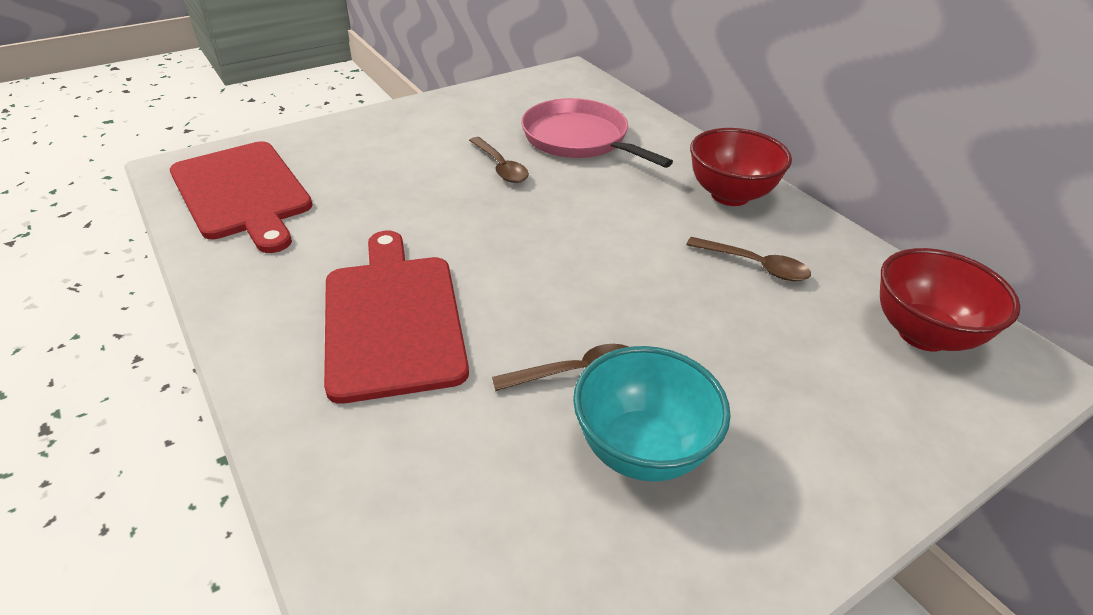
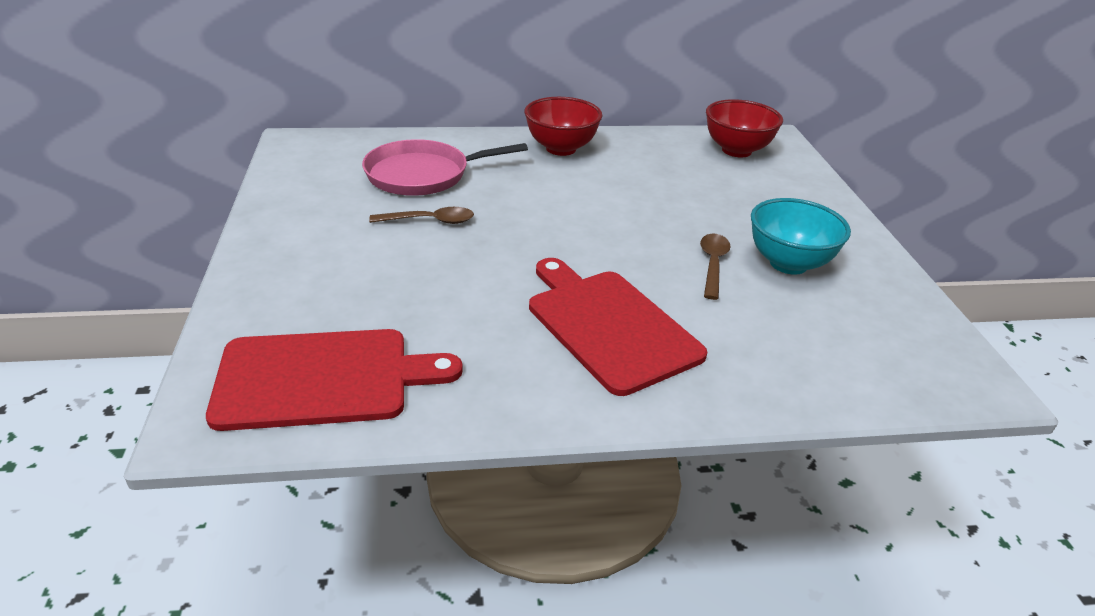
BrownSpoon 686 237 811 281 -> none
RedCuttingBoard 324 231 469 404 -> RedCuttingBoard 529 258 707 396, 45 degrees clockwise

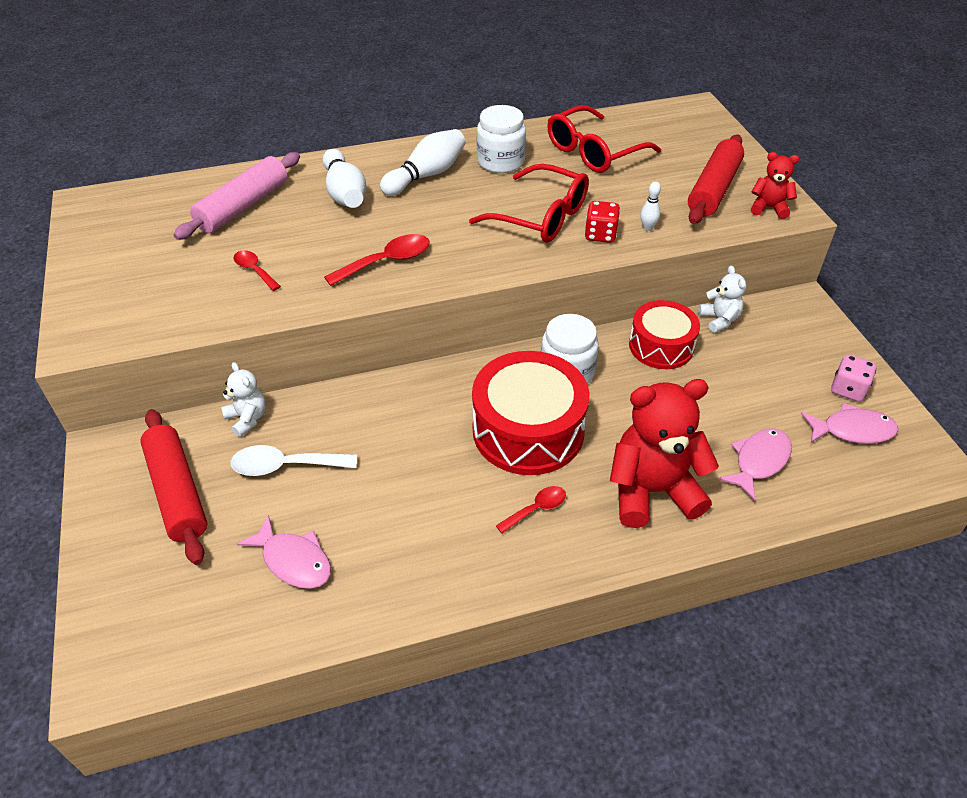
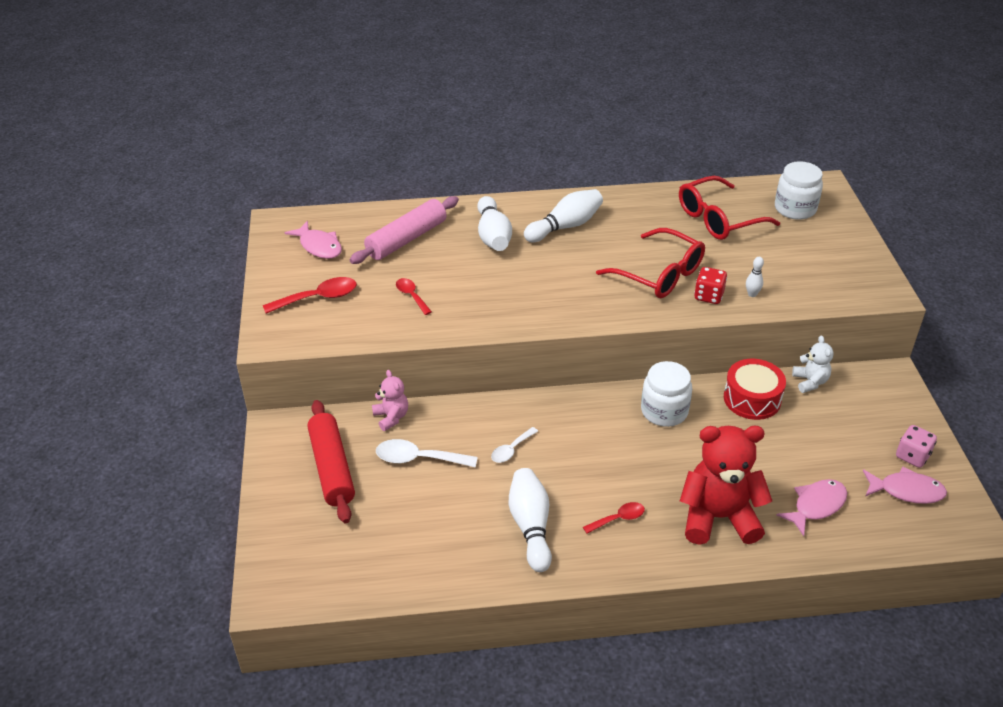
RedDrum 472 351 589 475 -> none
RedRollingPin 688 135 744 224 -> none
RedTeddyBear 751 152 799 219 -> none
none -> WhiteSpoon 491 427 538 463
none -> WhiteBowlingPin 509 468 552 572
PinkFish 237 515 331 589 -> PinkFish 285 221 342 259, moved
RedSpoon 324 234 430 286 -> RedSpoon 263 277 357 314, moved
WhiteJar 477 105 526 173 -> WhiteJar 775 161 823 220, moved
WhiteTeddyBear 221 362 266 437 -> PinkTeddyBear 372 370 408 431

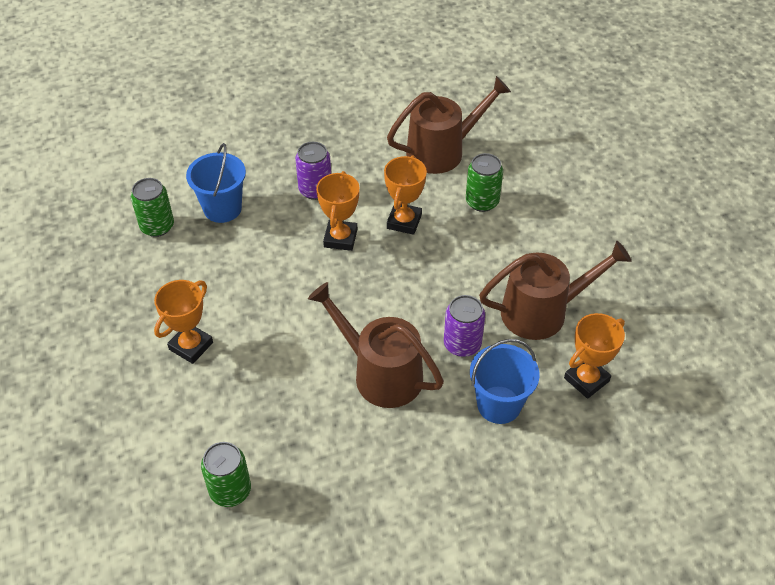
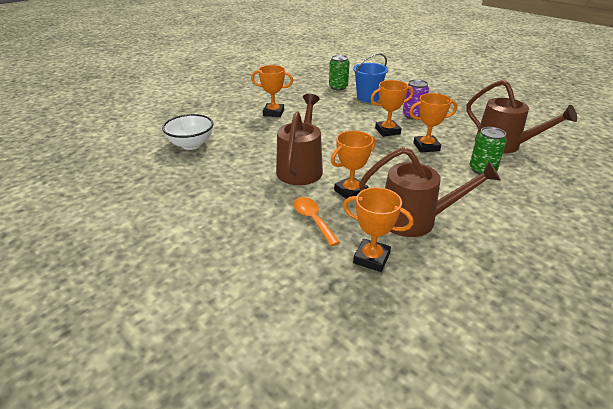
GreenCan 201 442 251 507 -> WhiteBowl 162 114 214 150
PurpleCan 444 295 485 357 -> OrangeTrophy 331 131 376 199
BlueBucket 470 339 540 424 -> OrangeSpoon 293 197 340 246
BrownWateringCan 479 241 631 340 -> BrownWateringCan 359 147 501 237, 45 degrees counterclockwise

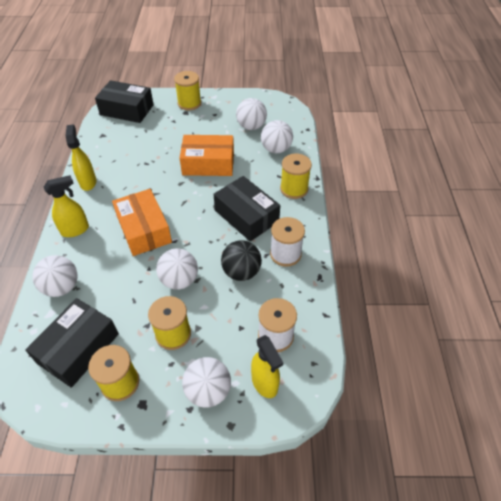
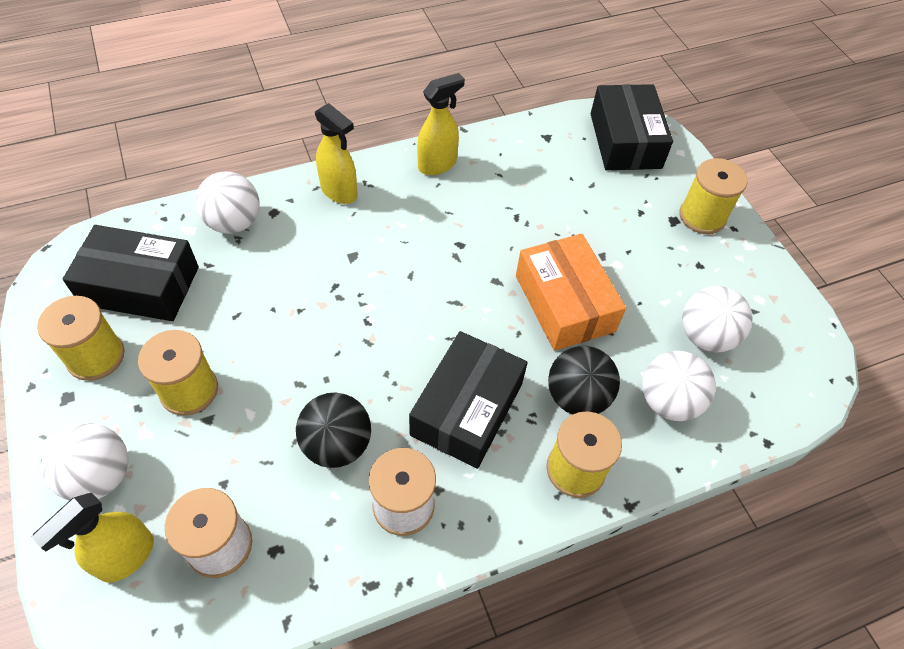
OrangeBox 112 189 172 256 -> none
WhiteBall 156 248 198 290 -> none
none -> BlackBall 548 346 620 415

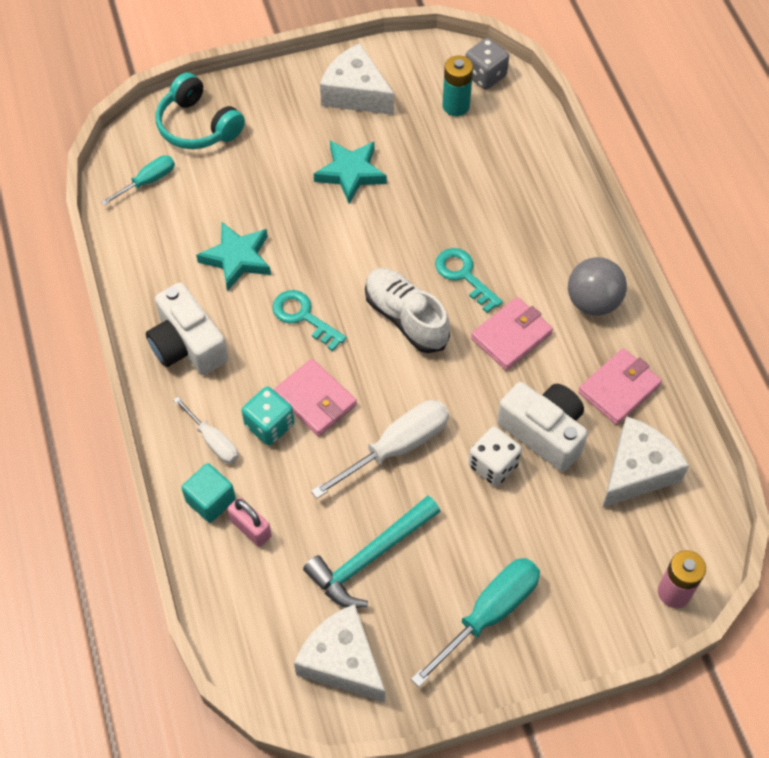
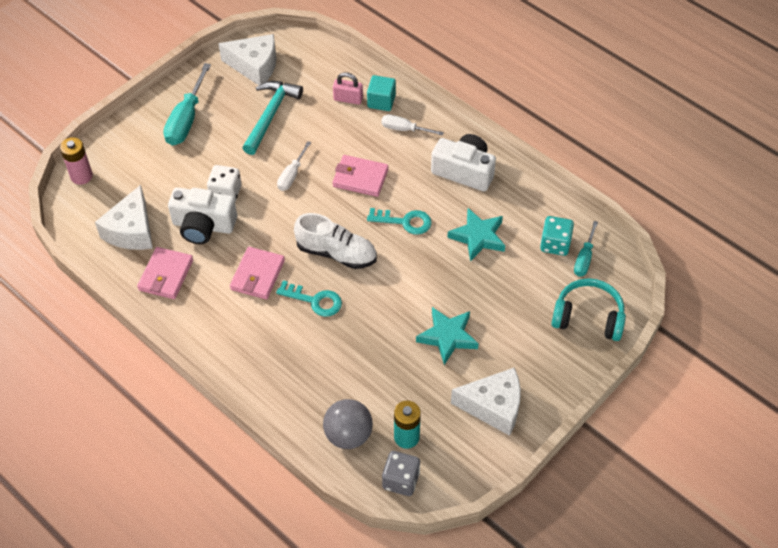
TurquoiseDice 242 387 294 446 -> TurquoiseDice 540 216 574 256, moved
GreyBall 568 257 627 316 -> GreyBall 323 399 373 449, moved
WhiteScrewdriver 311 400 449 499 -> WhiteScrewdriver 277 141 311 191, x0.59

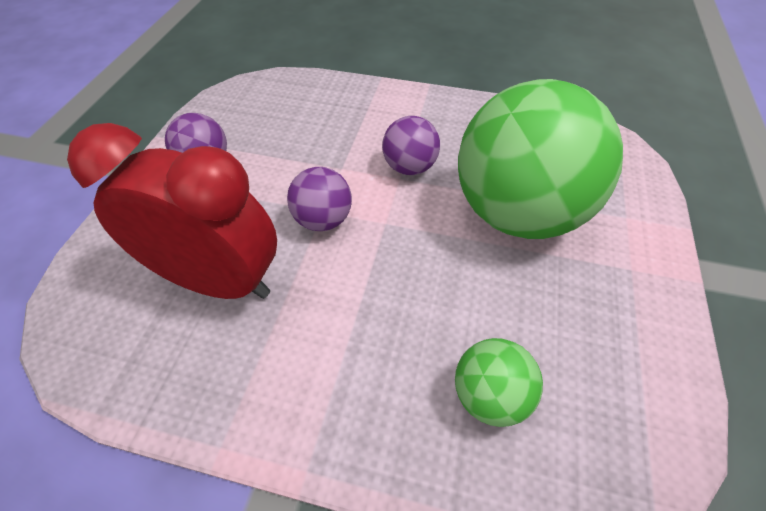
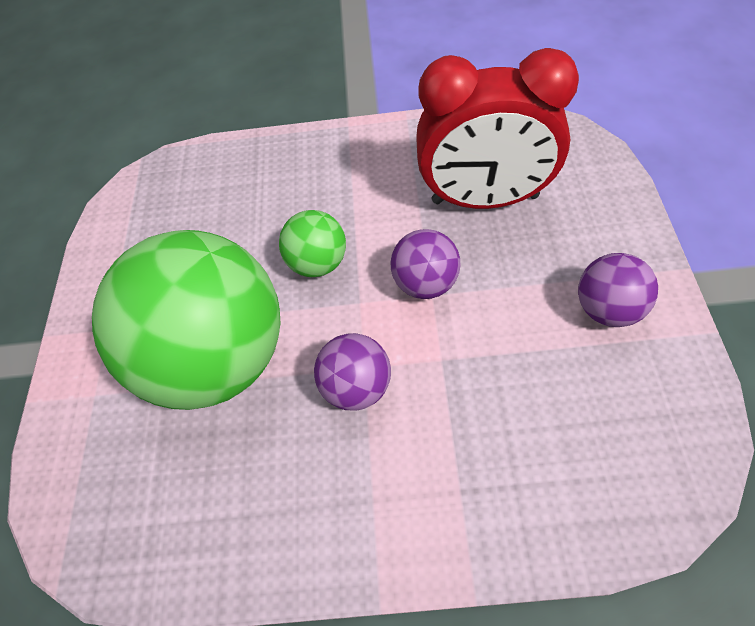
GreenBall 455 338 543 427 -> GreenBall 279 210 346 277, moved

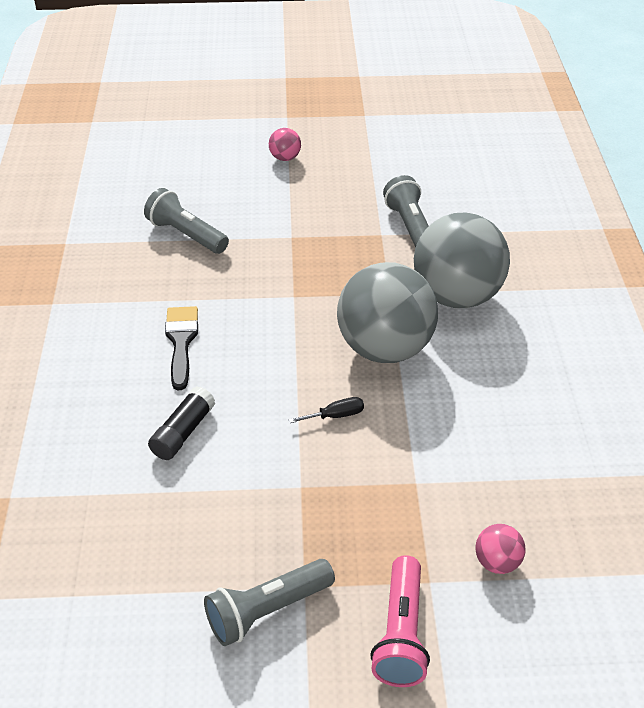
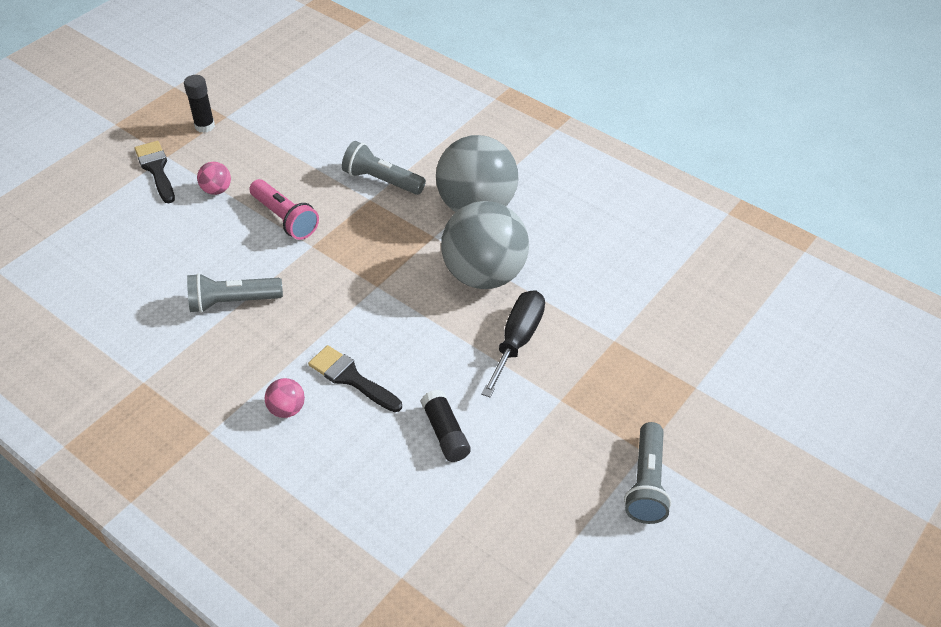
none -> BlackBrush 135 141 175 203
none -> BlackGlueStick 184 75 215 133
PinkFlashlight 370 555 430 687 -> PinkFlashlight 249 179 319 240, moved
PinkBall 475 524 526 574 -> PinkBall 264 378 305 418, moved
BlackScrewdriver 288 397 364 423 -> BlackScrewdriver 481 290 545 397, x2.04

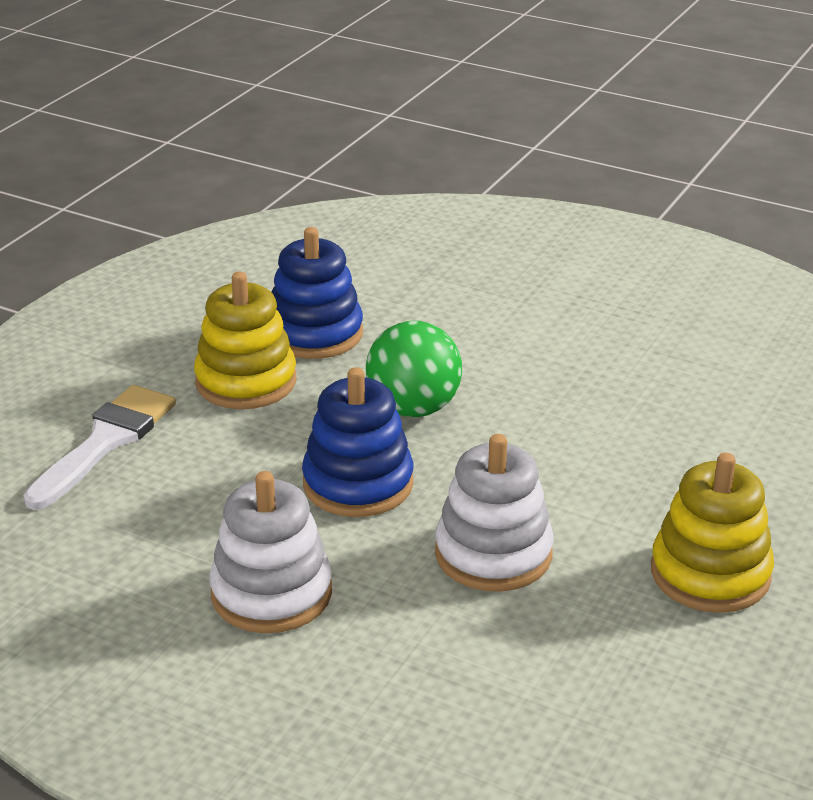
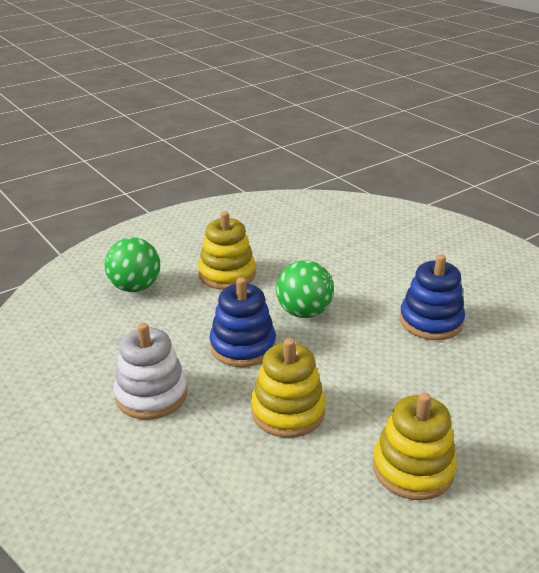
BlueStackingToy 272 227 363 359 -> BlueStackingToy 400 254 465 340, moved
WhiteBrush 23 385 176 510 -> GreenBall 104 237 160 292
WhiteStackingToy 435 434 553 592 -> YellowStackingToy 251 338 325 438

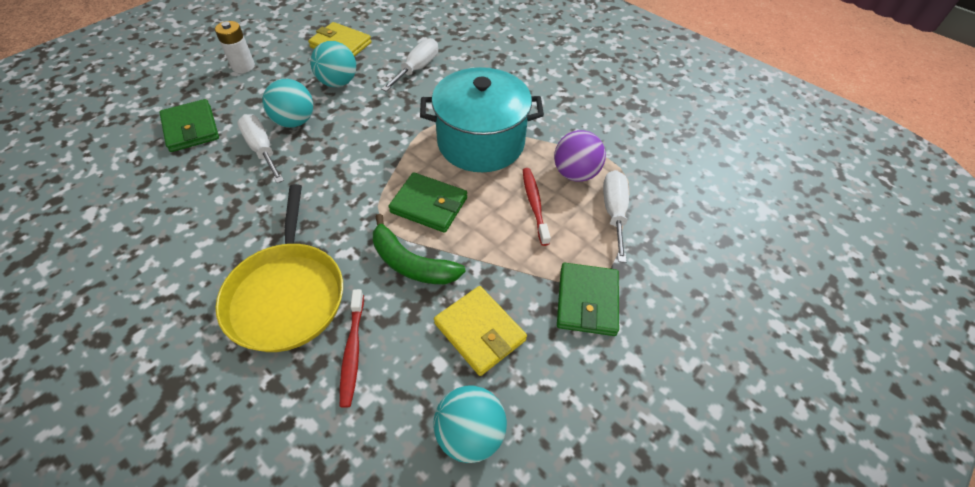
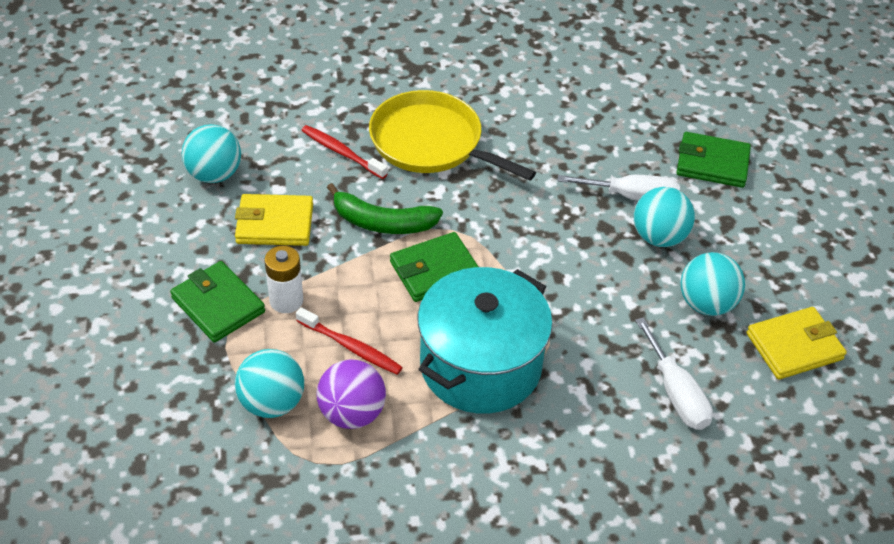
WhiteBattery 215 21 255 73 -> WhiteBattery 264 246 303 313, moved
WhiteScrewdriver 603 170 629 263 -> TurquoiseBall 235 349 304 418
GreenBanana 373 214 466 284 -> GreenBanana 327 183 443 234, 150 degrees counterclockwise

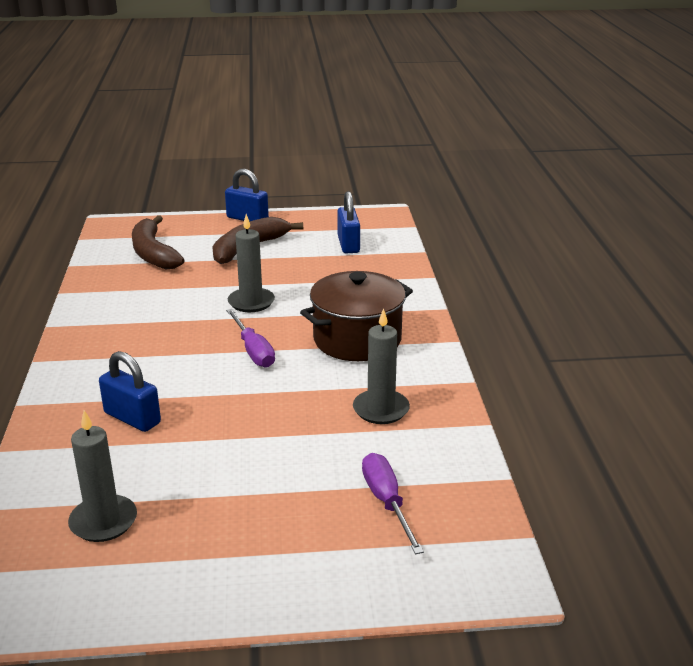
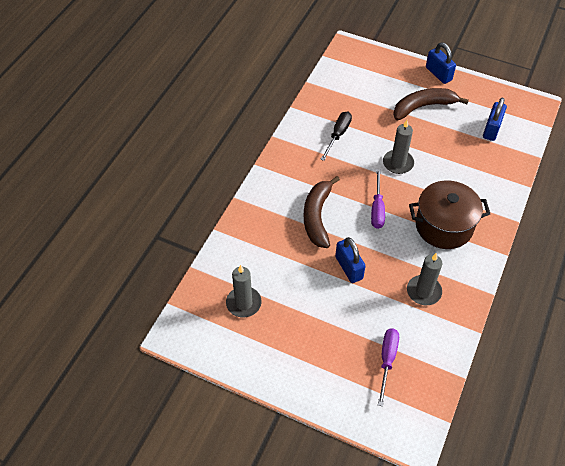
none -> BlackScrewdriver 320 111 352 161
BluePadlock 99 351 161 432 -> BluePadlock 335 237 365 283, moved
BrownBanana 132 215 184 269 -> BrownBanana 304 176 340 248, moved

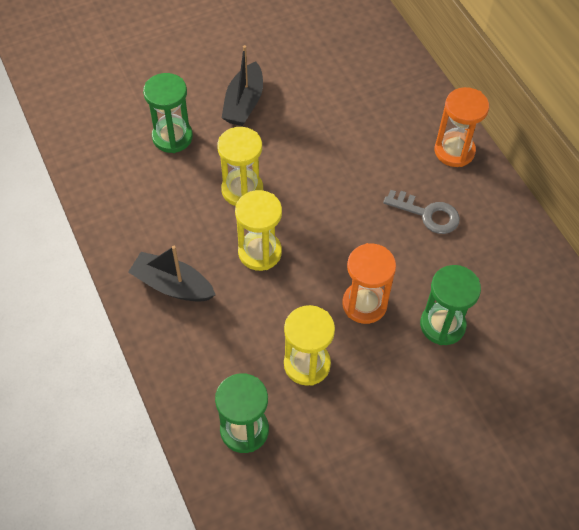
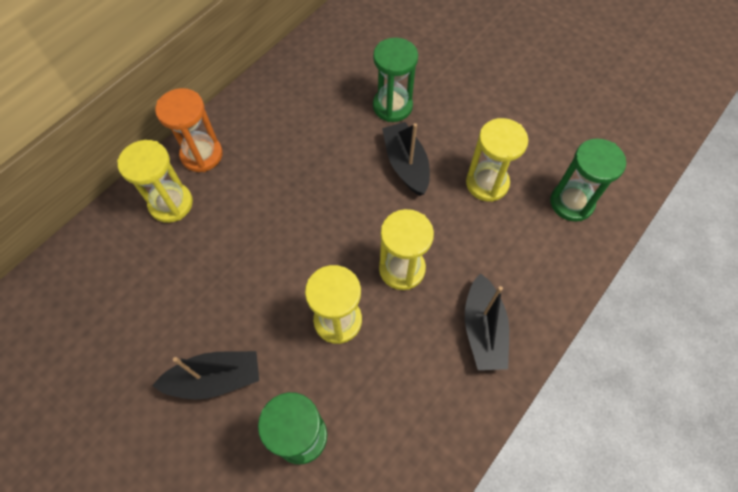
GreyKey 383 190 460 234 -> none
none -> YellowHourglass 117 140 193 223
OrangeHourglass 342 243 396 324 -> BlackBoat 382 122 430 196

